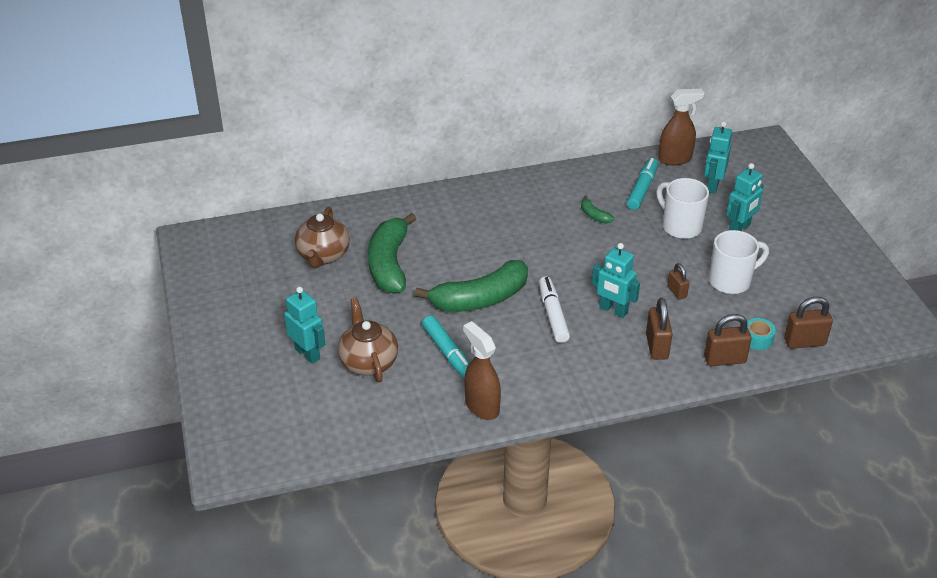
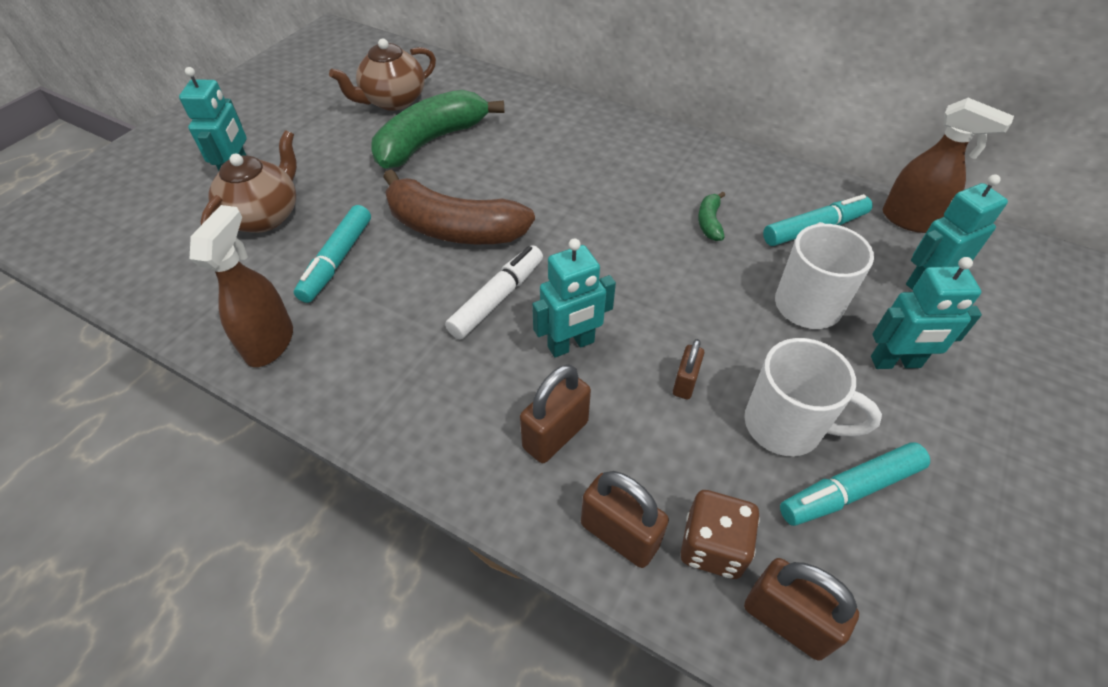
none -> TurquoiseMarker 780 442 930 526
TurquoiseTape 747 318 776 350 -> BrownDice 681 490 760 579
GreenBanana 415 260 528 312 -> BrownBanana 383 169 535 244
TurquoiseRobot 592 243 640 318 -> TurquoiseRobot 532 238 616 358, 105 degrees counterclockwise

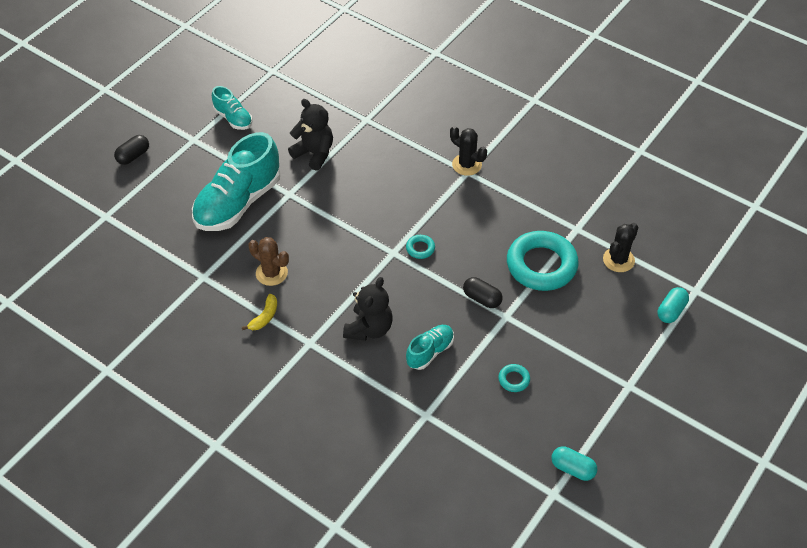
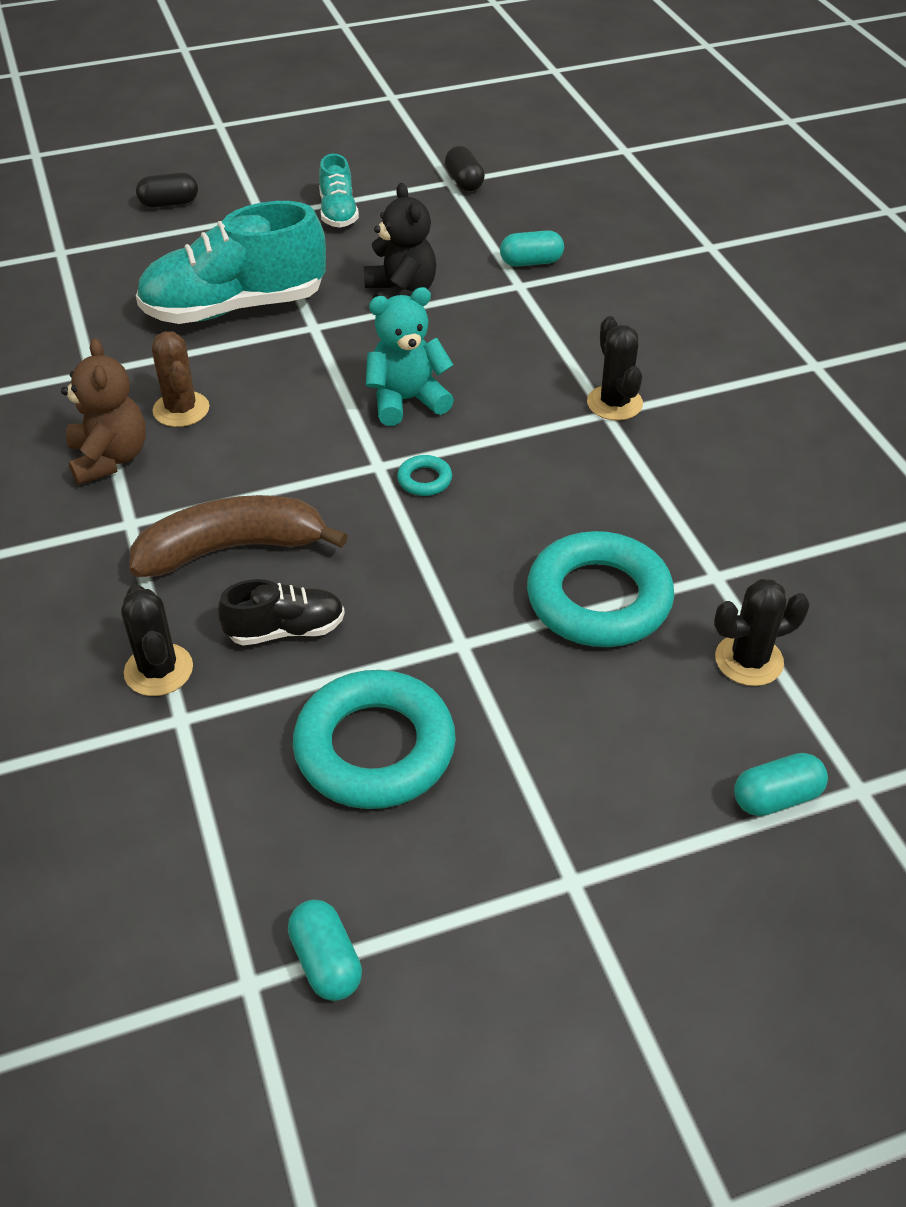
none -> BlackCactus 121 584 193 696
none -> TurquoiseTeddyBear 366 287 454 426
none -> TurquoiseCapsule 500 230 564 267
BlackCapsule 463 277 503 308 -> BlackCapsule 445 146 485 191, moved
YellowBanana 242 294 277 330 -> BrownTeddyBear 61 338 146 485
BlackTeddyBear 343 277 393 341 -> BrownBanana 129 495 348 577
TurquoiseShoe 406 325 454 370 -> BlackShoe 217 579 345 646
TurquoiseRing 498 364 530 392 -> TurquoiseRing 293 670 456 809, x2.42

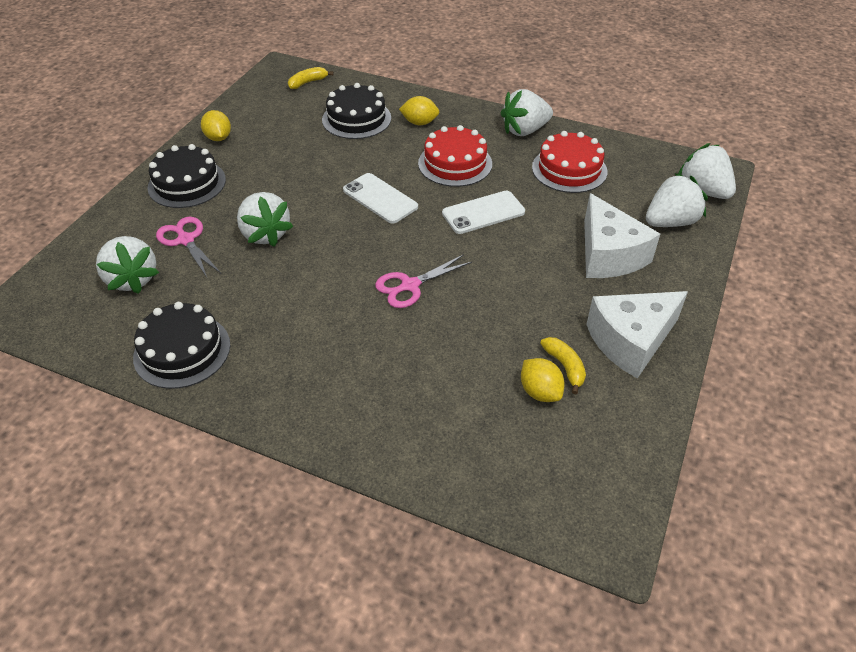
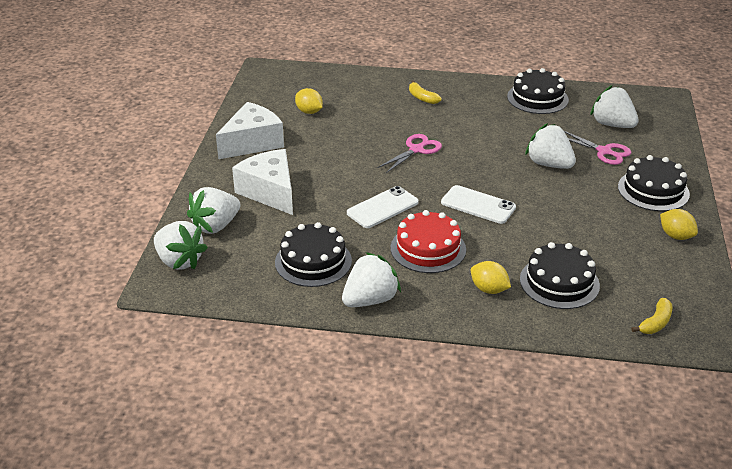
YellowBanana 540 337 586 394 -> YellowBanana 409 80 441 104, moved
RedCake 532 131 607 193 -> BlackCake 275 222 352 287
YellowLemon 399 96 439 125 -> YellowLemon 471 261 511 294, 45 degrees clockwise

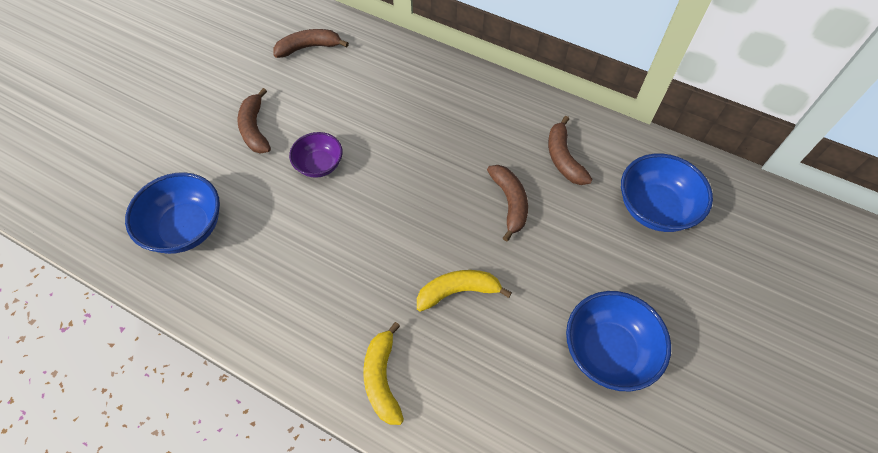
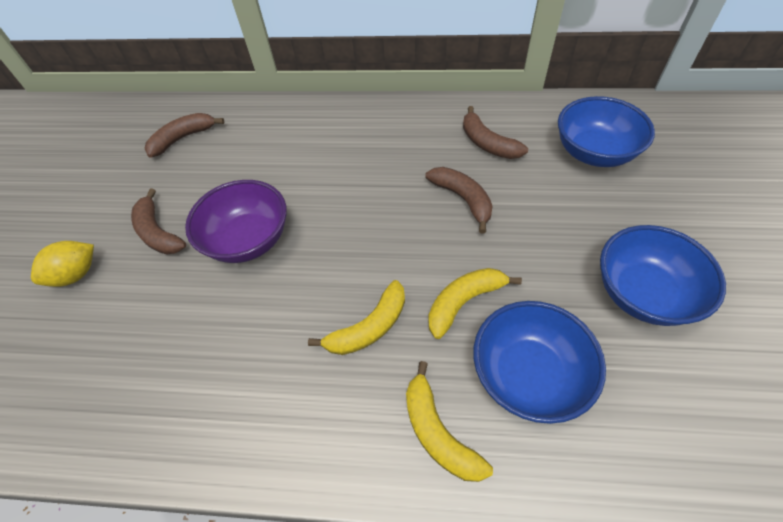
none -> YellowLemon 31 241 94 287
none -> YellowBanana 308 280 405 355
BlueBowl 125 172 220 254 -> BlueBowl 473 301 606 424, moved
PurpleBowl 289 132 343 178 -> PurpleBowl 185 180 287 263, x1.60

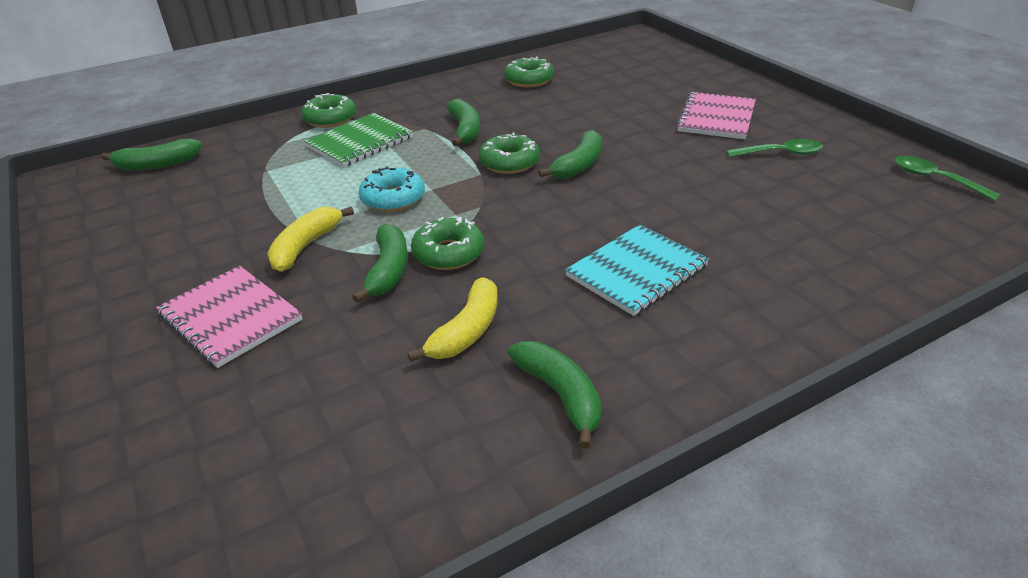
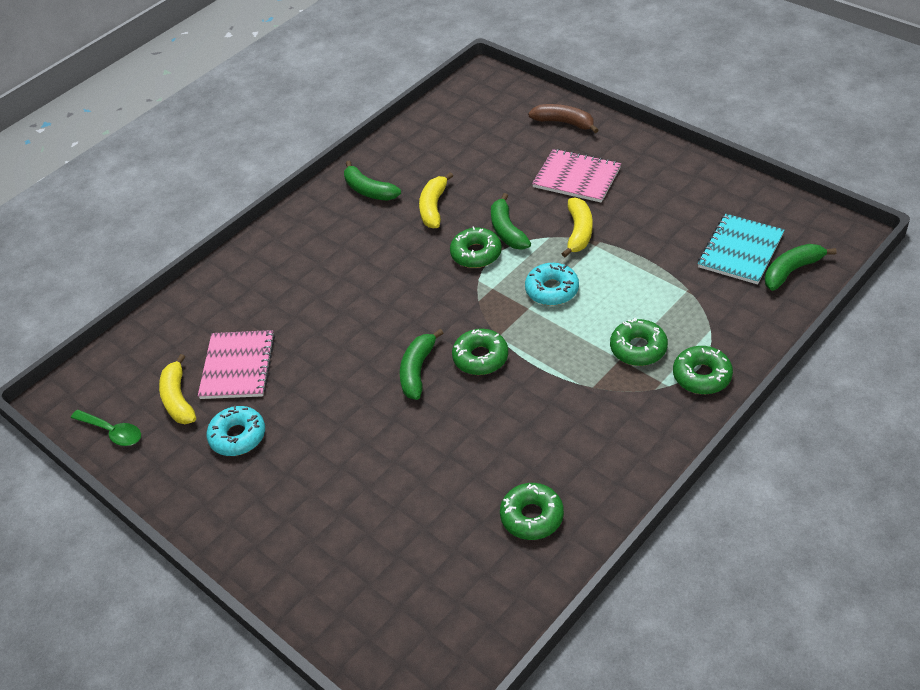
GreenBanana 447 99 480 146 -> none
none -> YellowBanana 159 354 196 424
none -> BrownBanana 528 104 598 133
TurquoiseNotebook 565 224 709 316 -> TurquoiseNotebook 698 214 784 285, moved
PinkNotebook 676 92 756 139 -> PinkNotebook 198 330 275 399, moved
GreenNotebook 304 113 413 167 -> GreenDonut 610 318 668 366
GreenSpoon 726 139 823 157 -> TurquoiseDonut 207 406 265 456

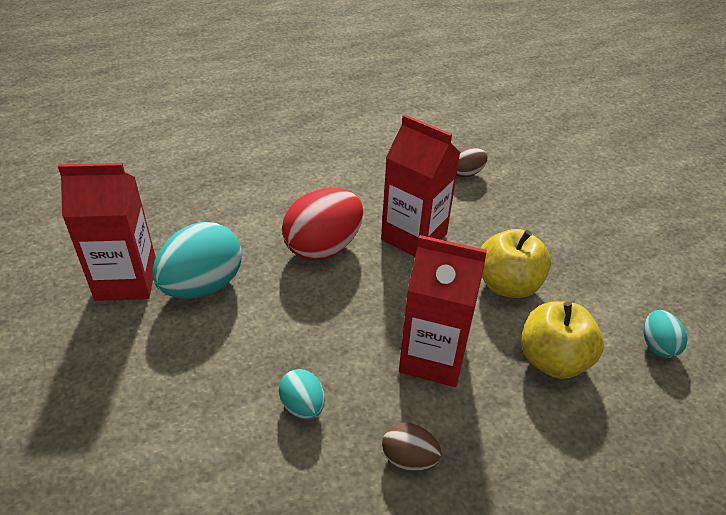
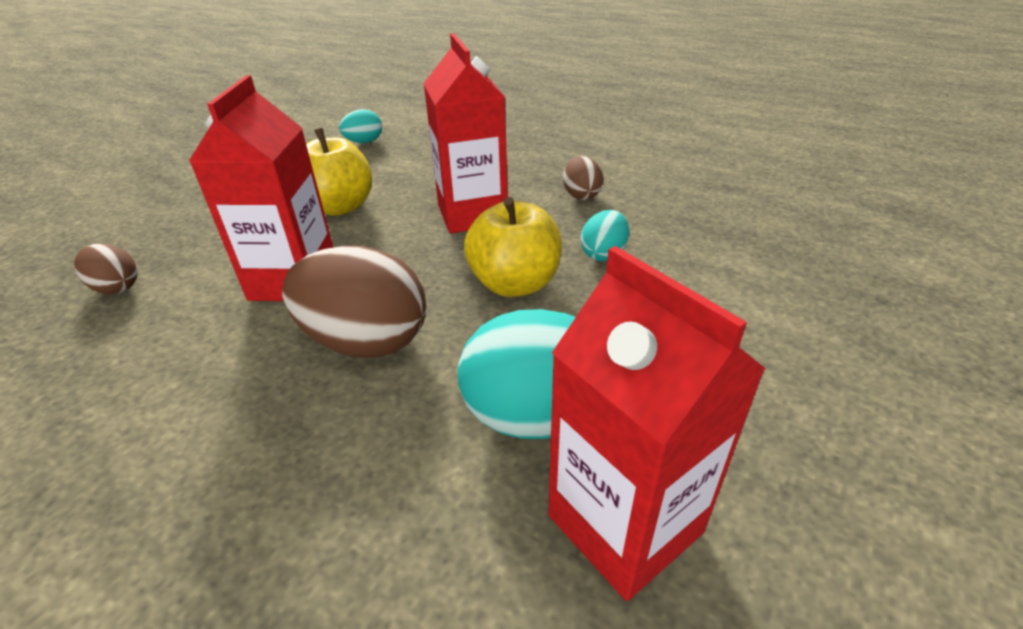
YellowApple 521 301 604 379 -> YellowApple 464 197 562 297, moved
RedEgg 282 188 363 261 -> BrownEgg 282 245 426 358

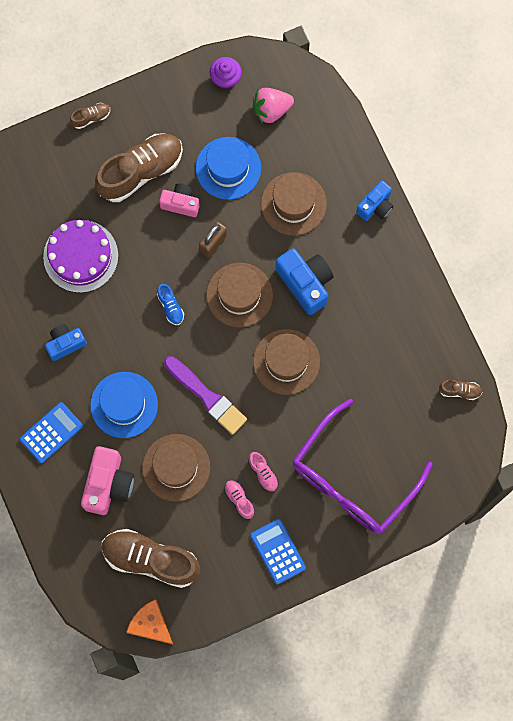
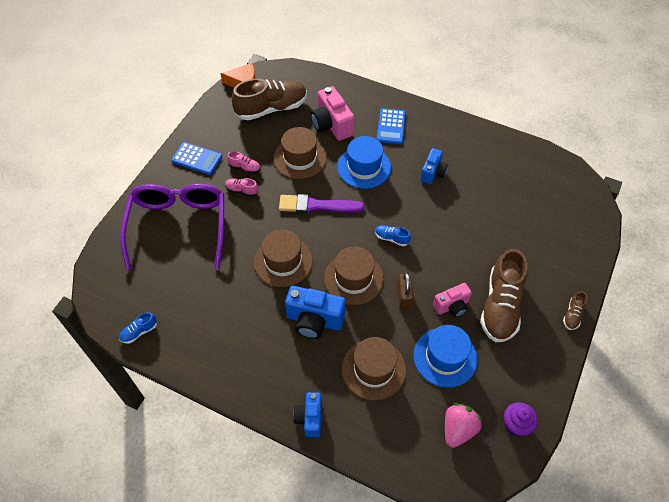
PurpleCake 43 220 118 293 -> none
BrownShoe 439 380 482 400 -> BlueShoe 119 312 157 344

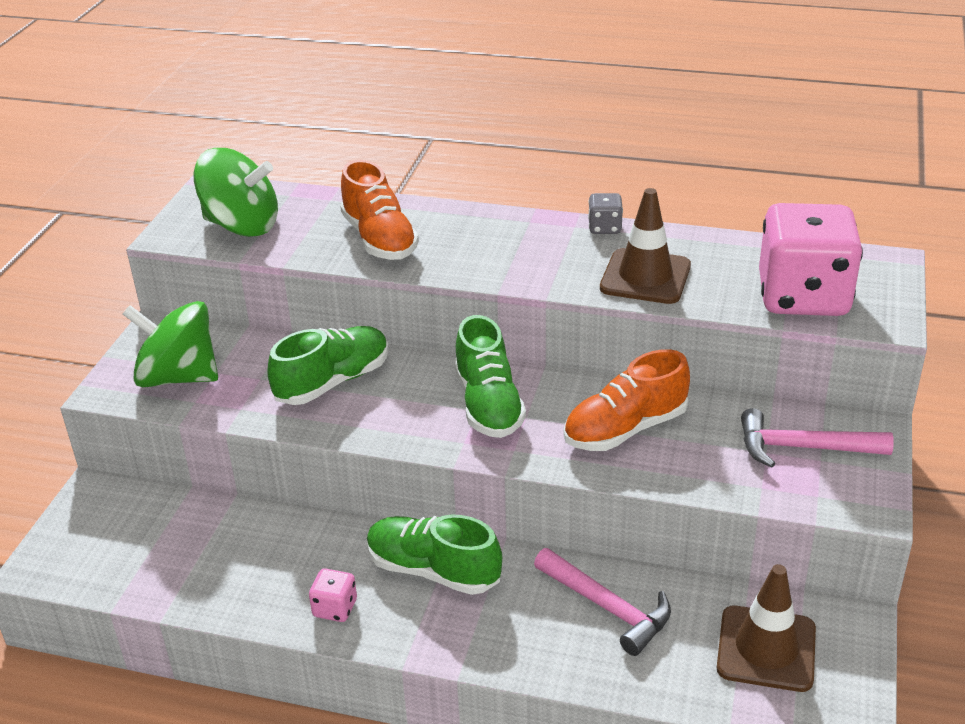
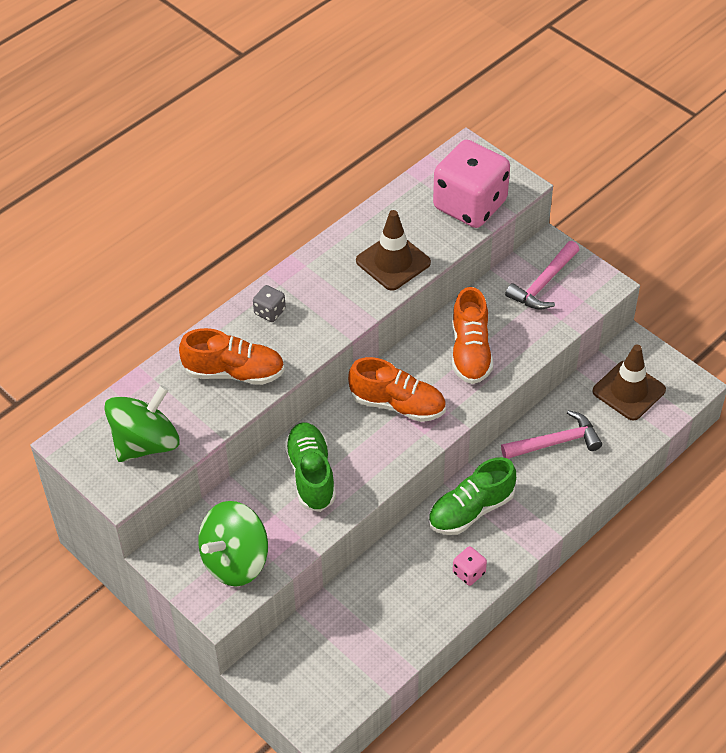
GreyDice 588 193 623 234 -> GreyDice 253 285 286 322, moved
GreenShoe 454 315 526 438 -> OrangeShoe 348 357 446 422

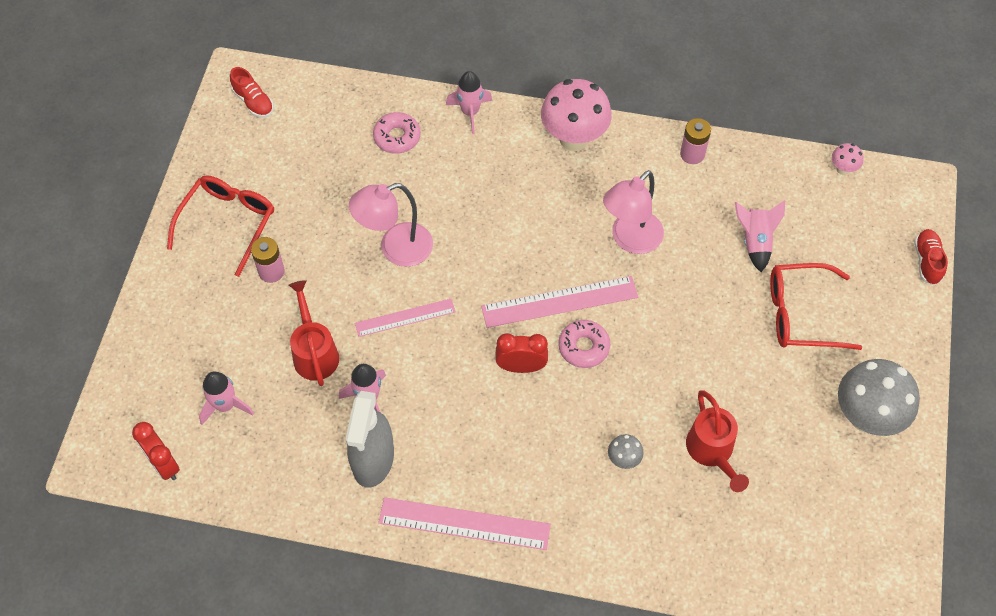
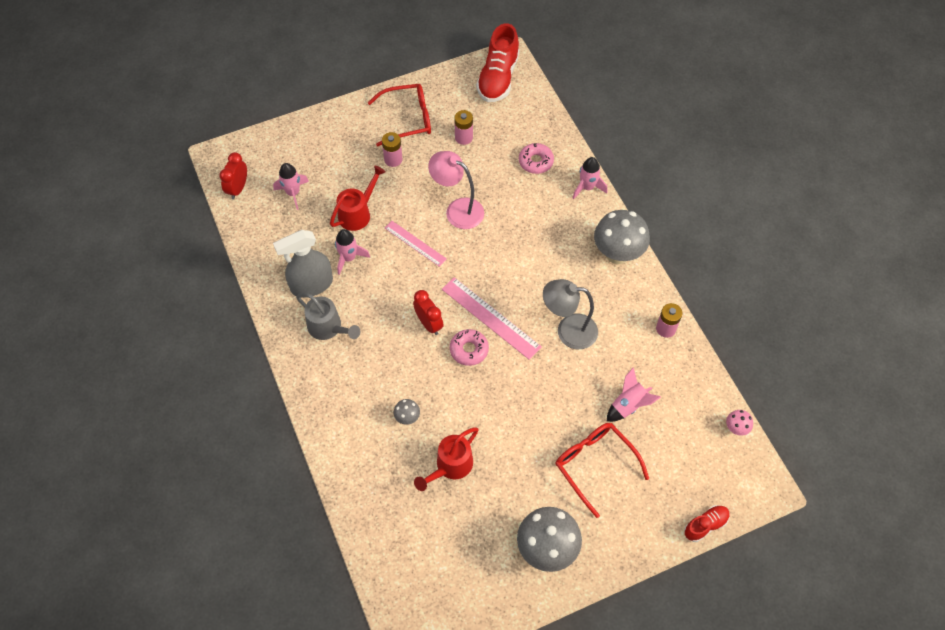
PinkRuler 378 497 551 550 -> none
none -> GreyWateringCan 296 293 360 340
none -> PinkBattery 454 110 473 145
PinkMushroom 541 79 612 151 -> GreyMushroom 594 210 650 265
PinkLamp 603 170 664 254 -> GreyLamp 543 279 598 349
RedShoe 230 67 274 118 -> RedShoe 476 23 519 102, x1.91

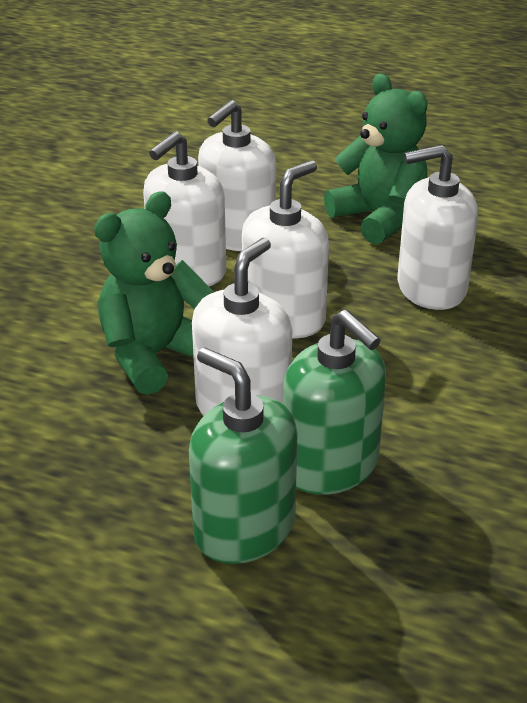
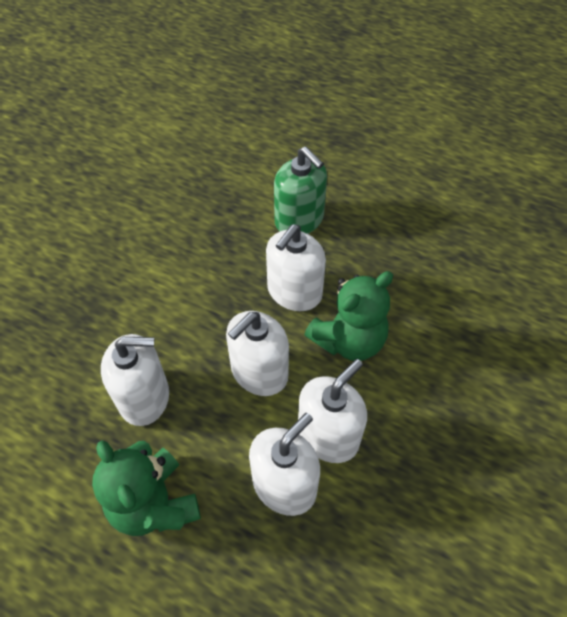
GreenSoapDispenser 283 310 386 495 -> none

